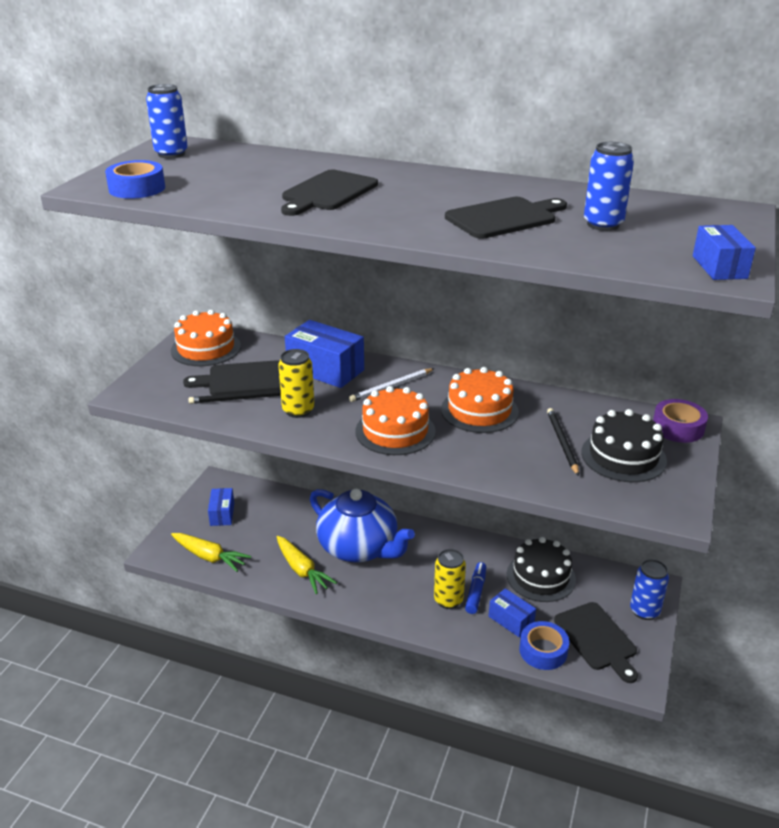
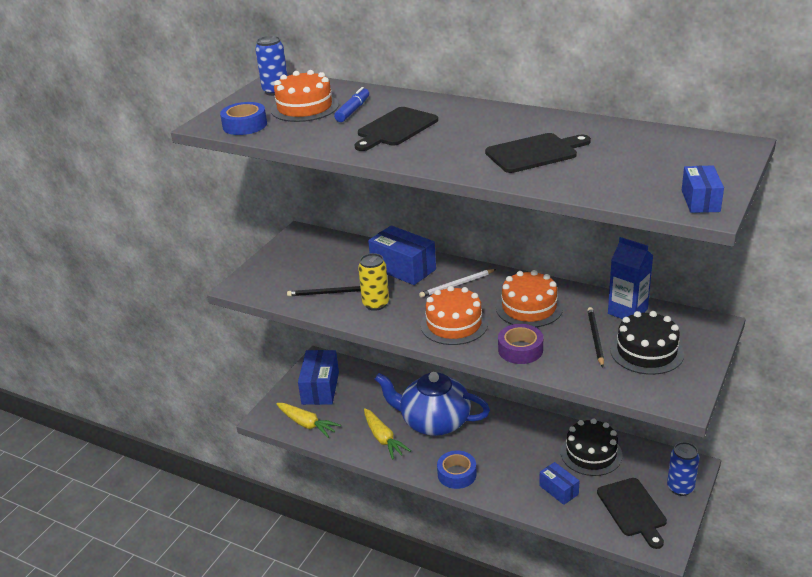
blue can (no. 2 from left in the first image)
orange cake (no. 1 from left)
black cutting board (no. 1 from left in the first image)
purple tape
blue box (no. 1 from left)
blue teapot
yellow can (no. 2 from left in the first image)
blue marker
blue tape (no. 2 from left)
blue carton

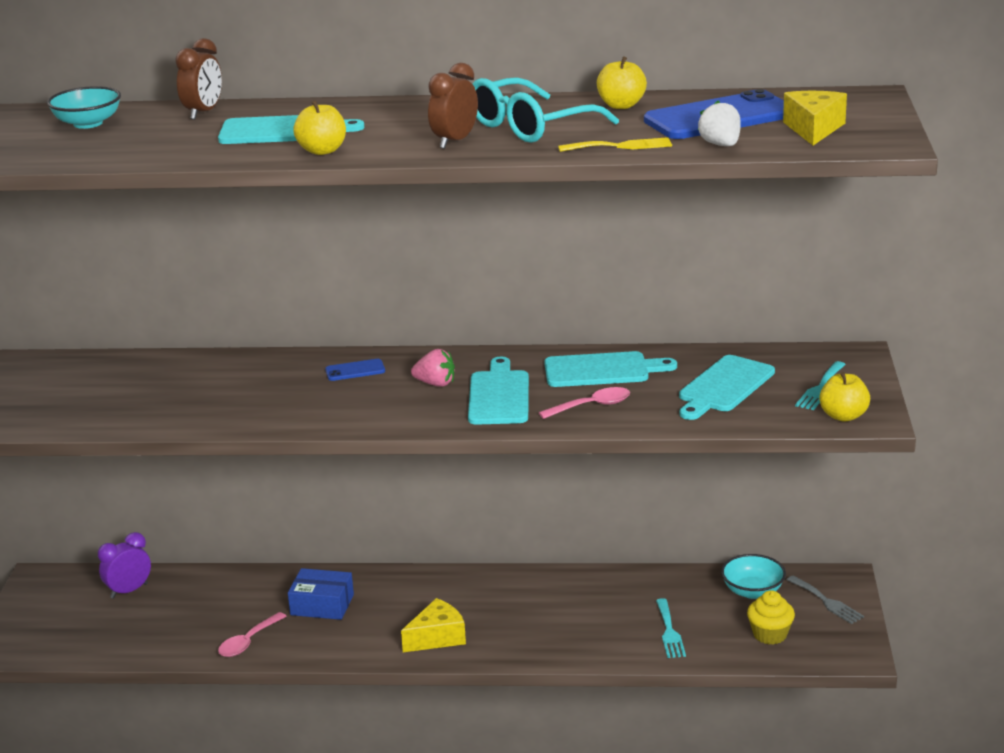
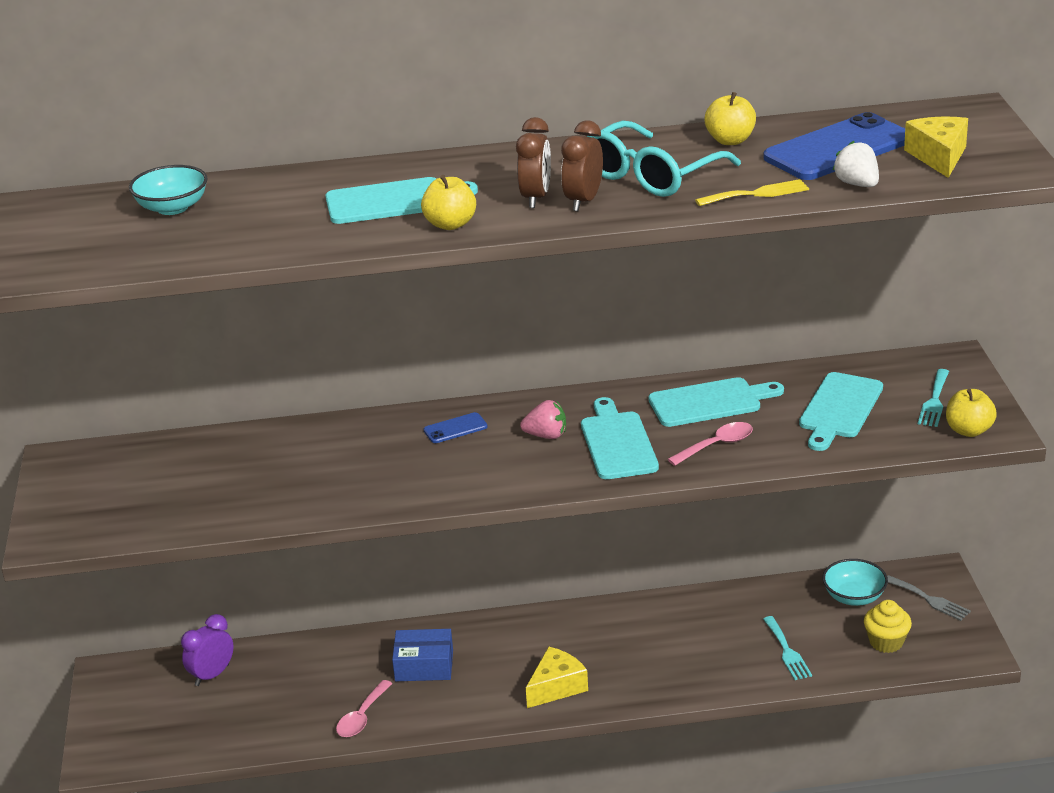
brown clock (no. 1 from left)

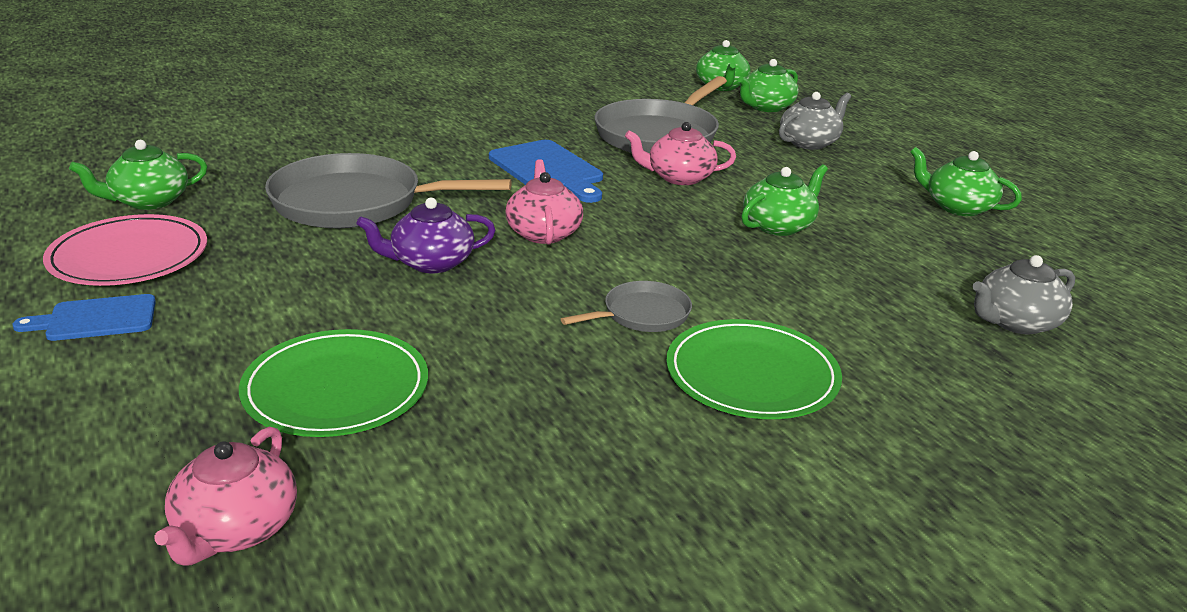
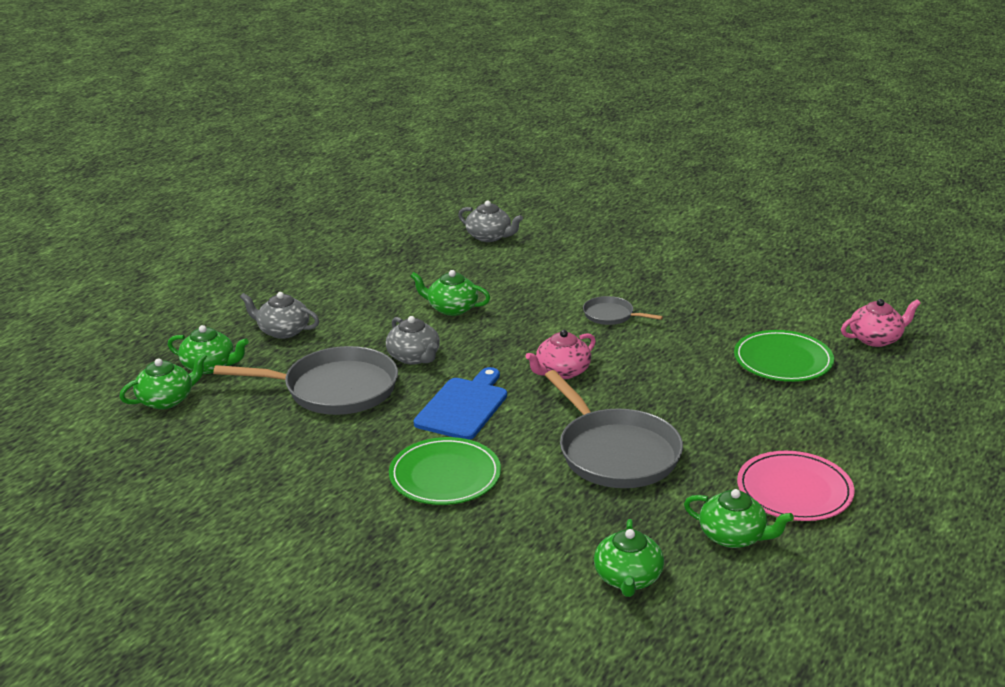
grey teapot (no. 2 from left)
green teapot (no. 4 from left)
purple teapot
blue cutting board (no. 1 from left in the first image)
green plate (no. 1 from left)

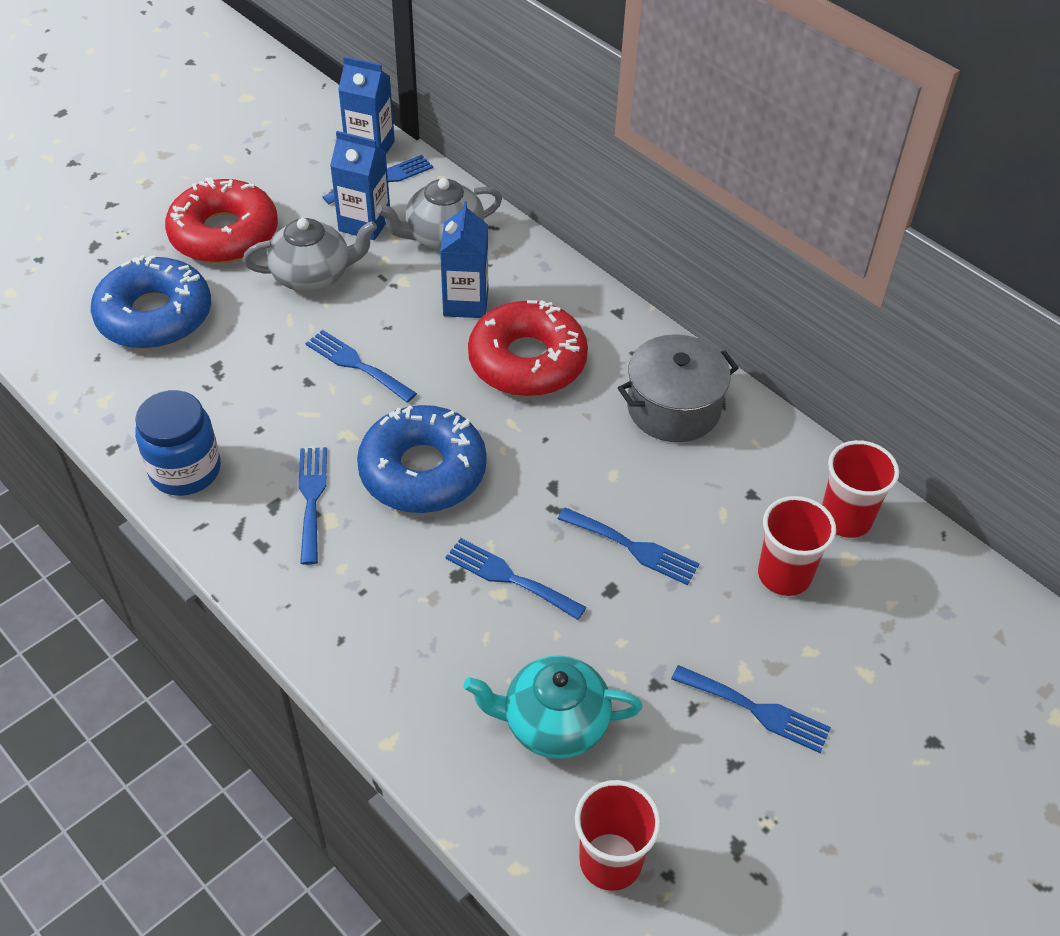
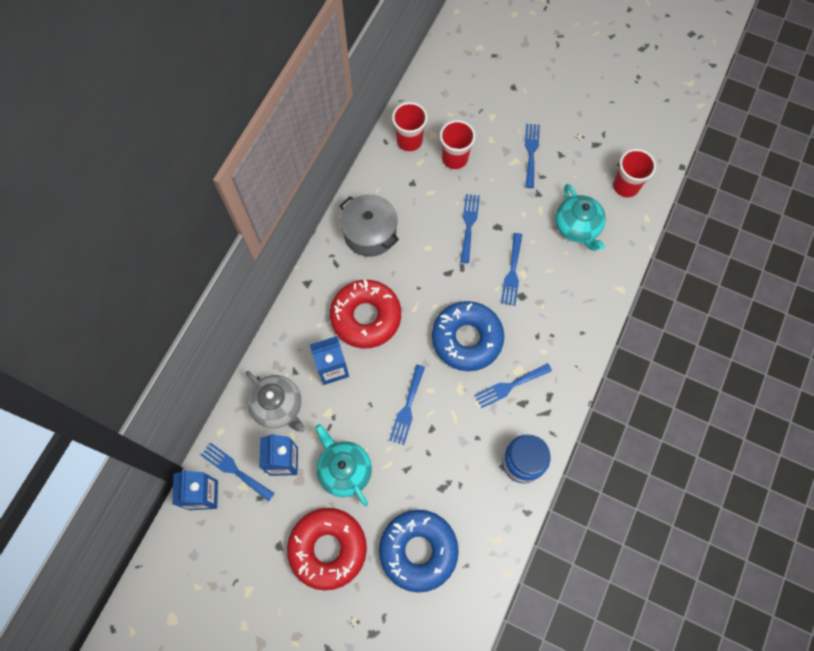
turquoise teapot (no. 1 from left)

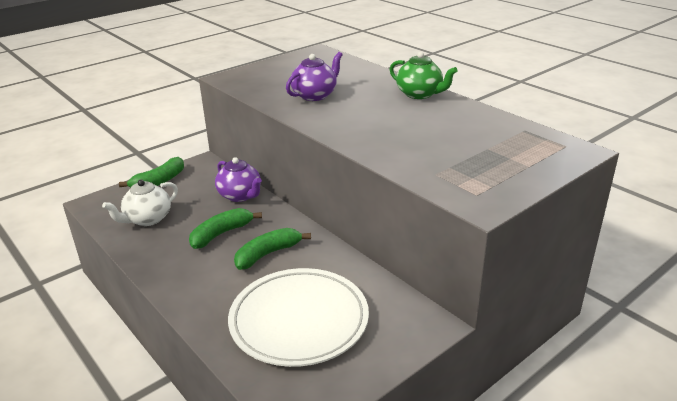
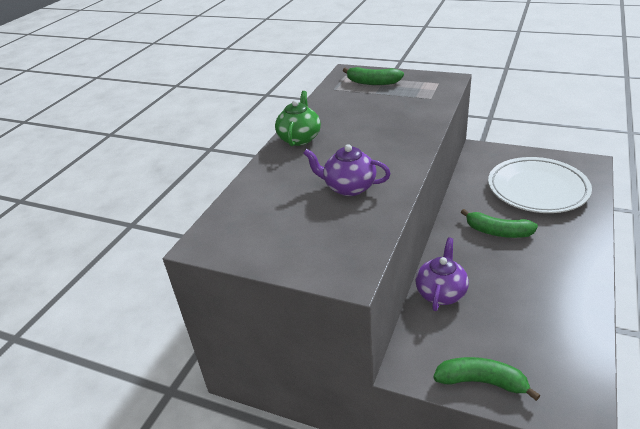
white teapot
green banana (no. 1 from left)

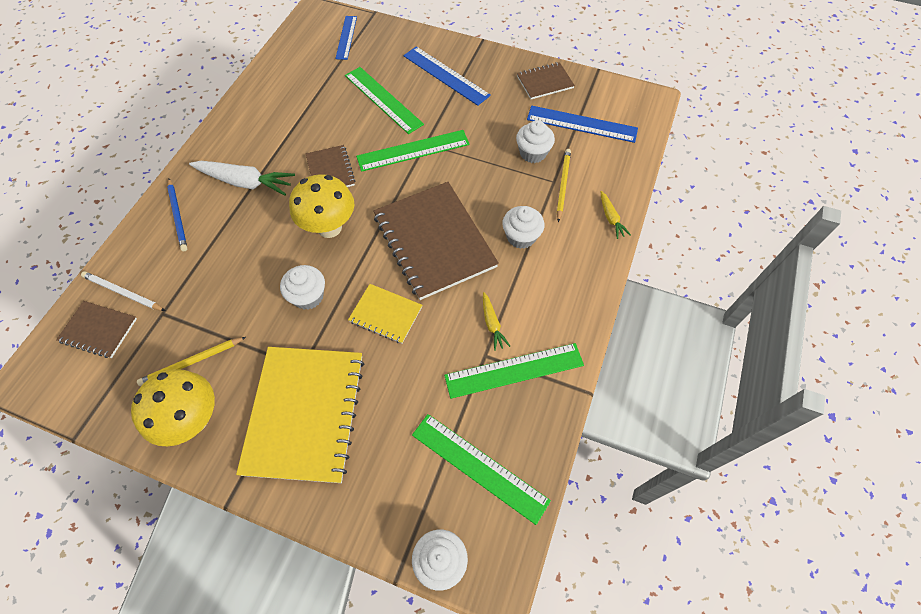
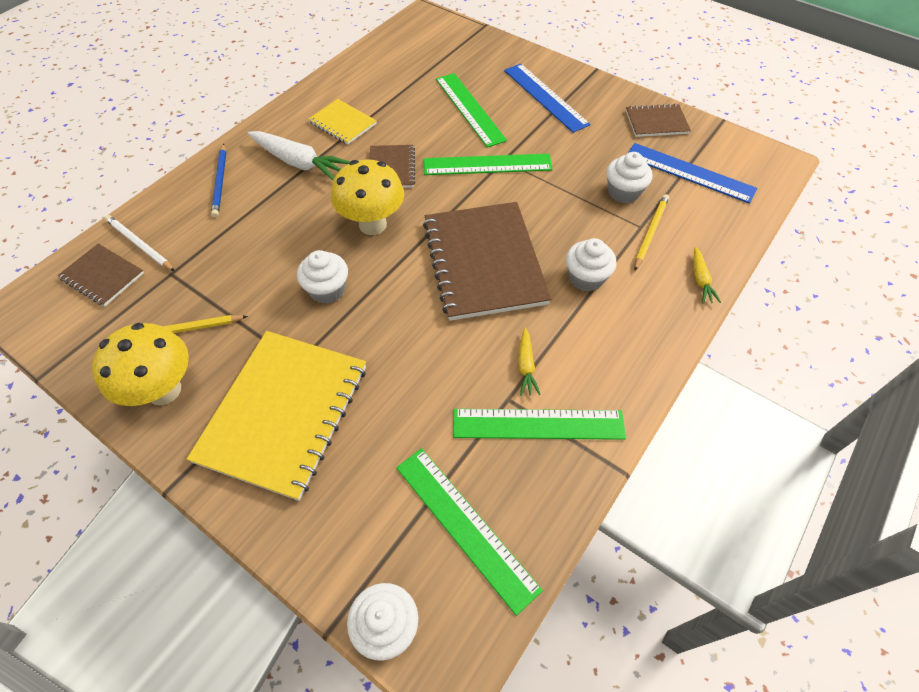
blue ruler (no. 1 from left in the first image)
yellow notebook (no. 2 from left)

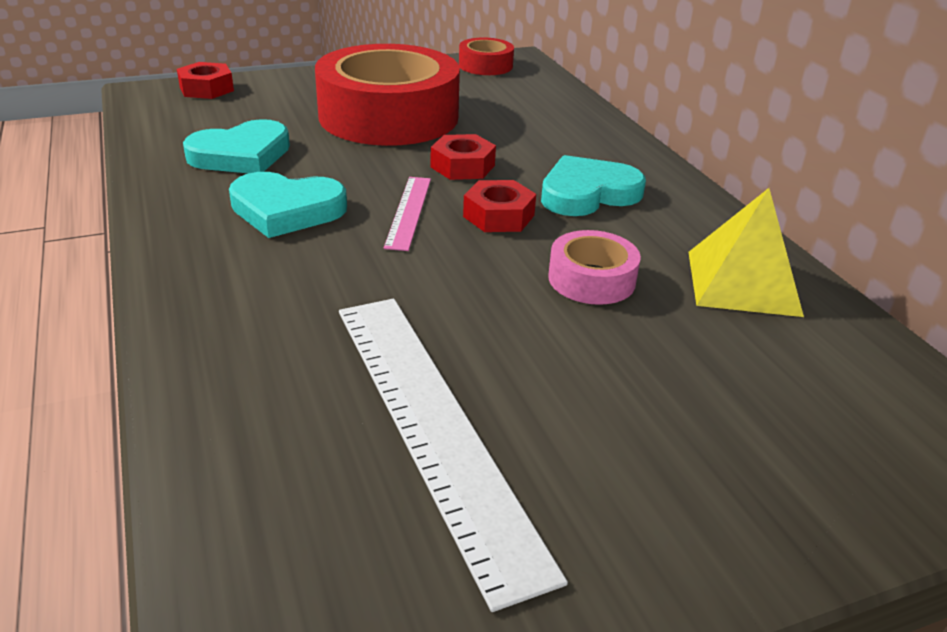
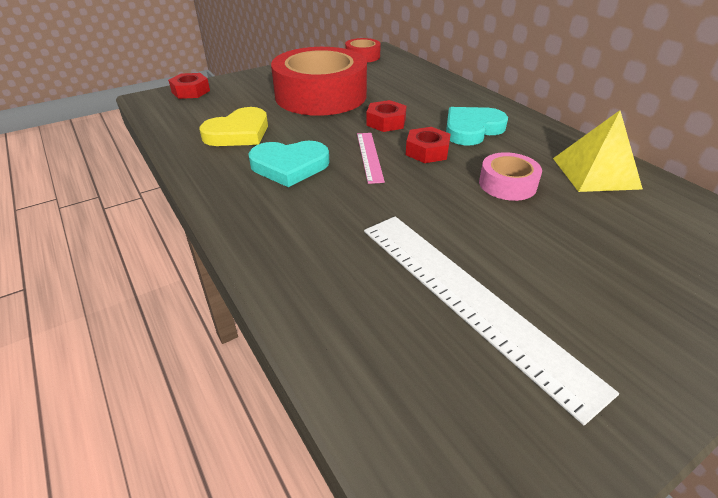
yellow heart

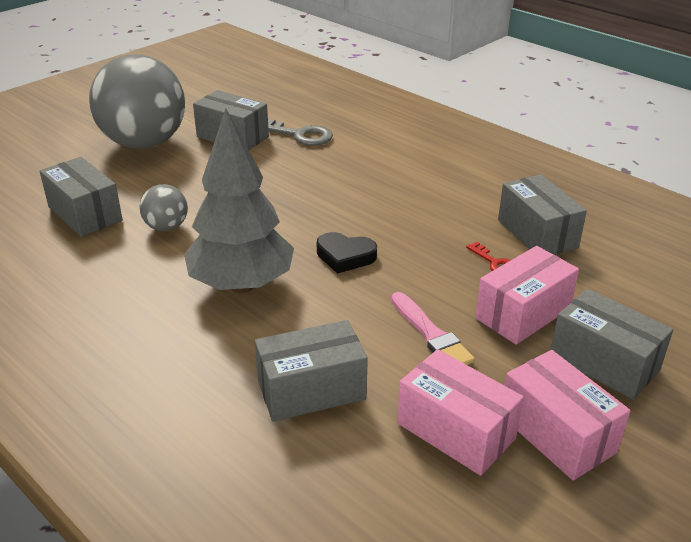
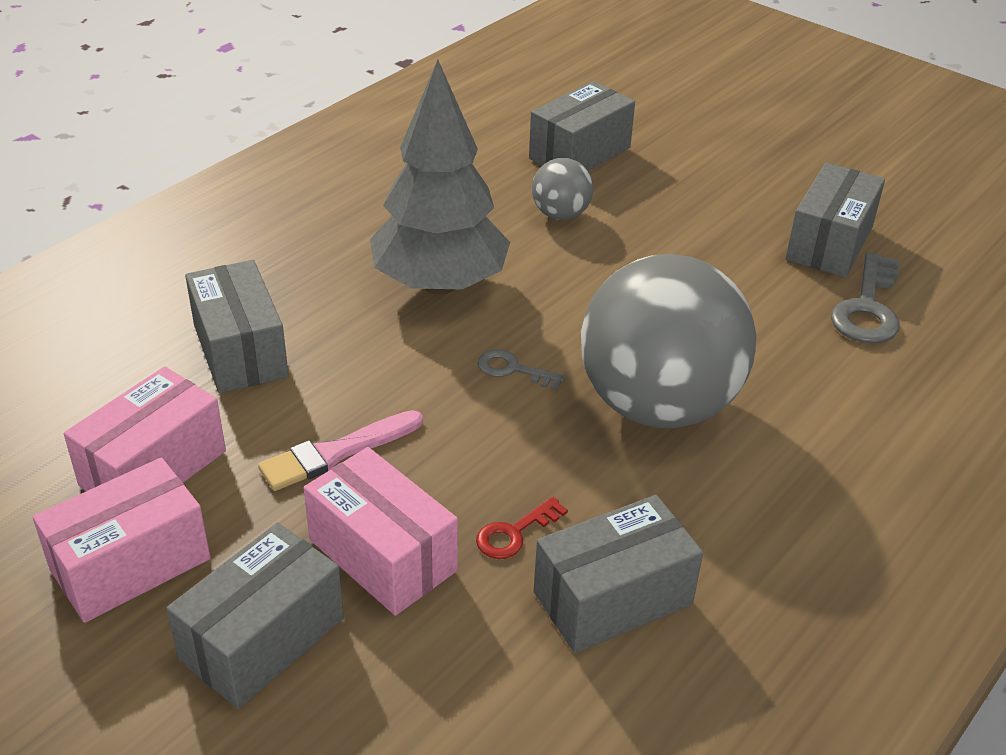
grey ball (no. 2 from left)
grey key (no. 1 from left)

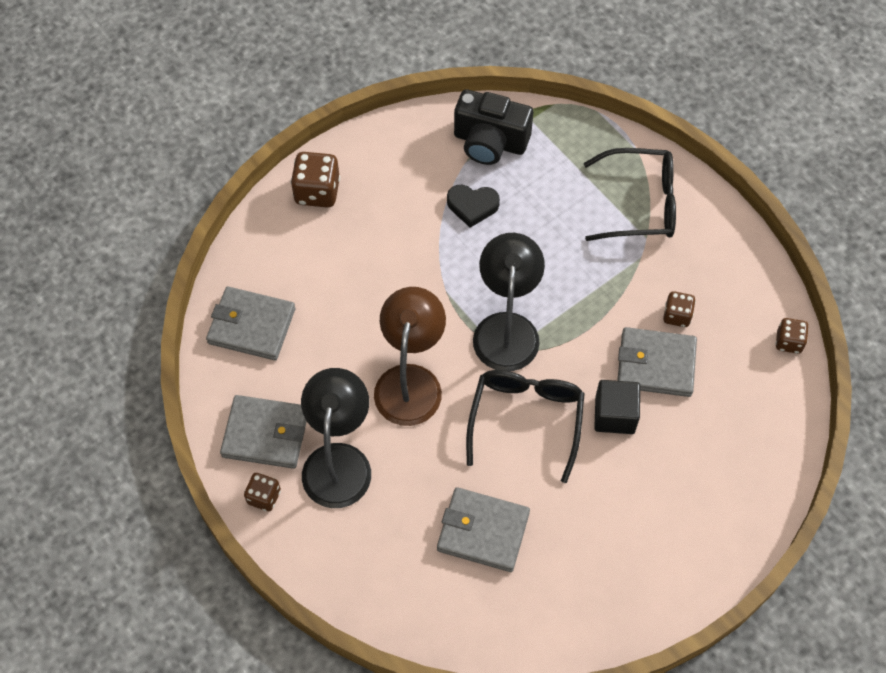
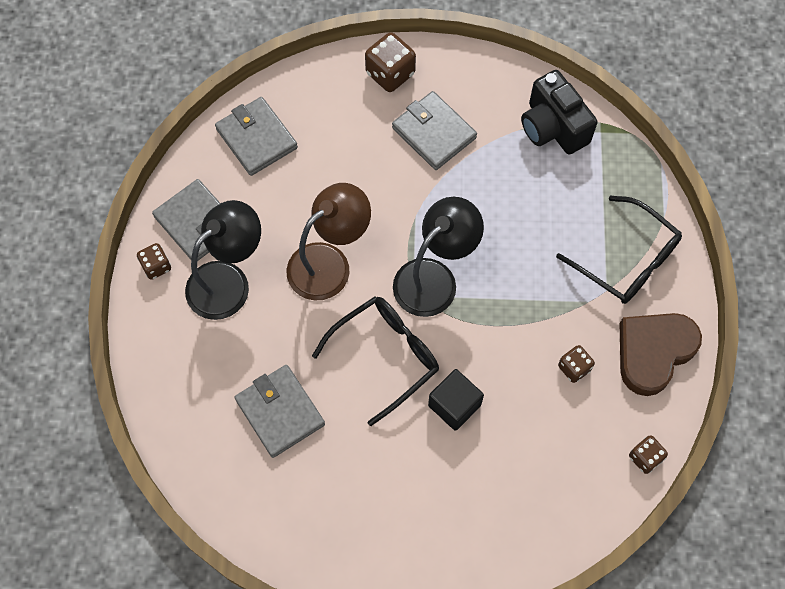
black heart
grey wallet (no. 4 from left)
brown heart

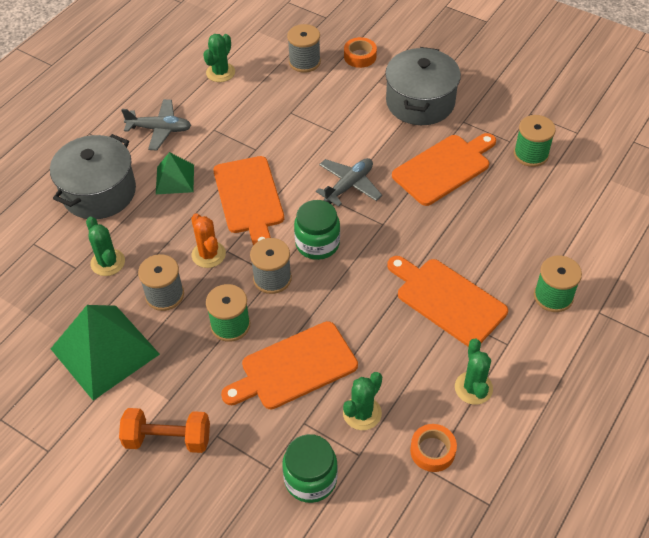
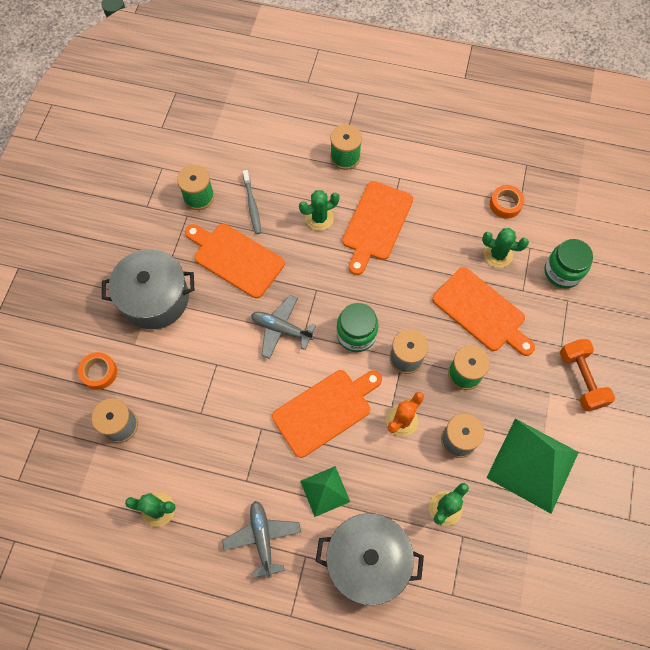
green cactus (no. 2 from left)
grey toothbrush

